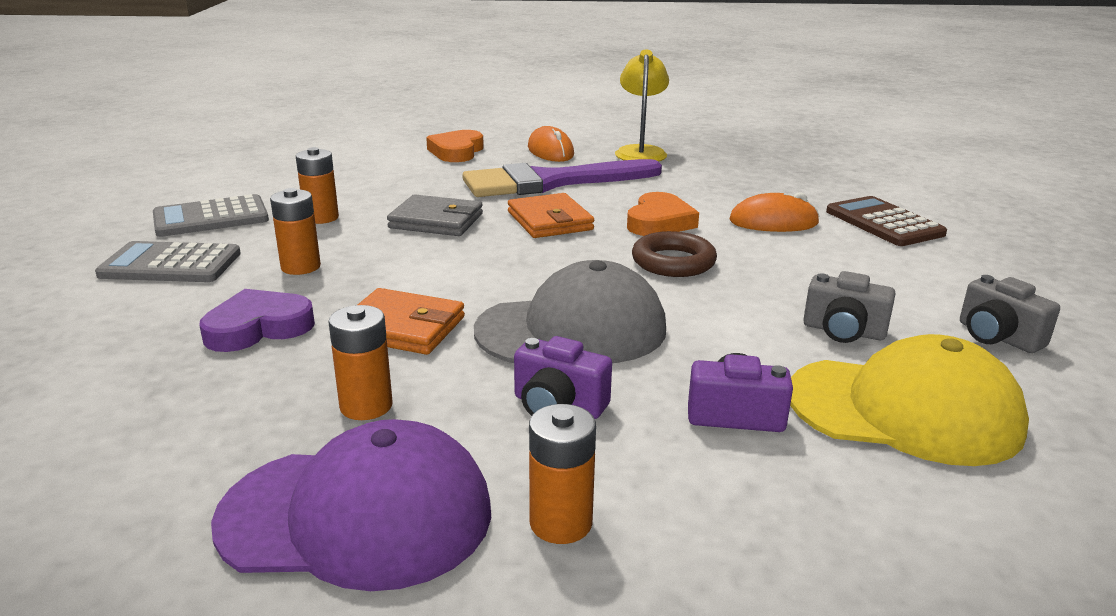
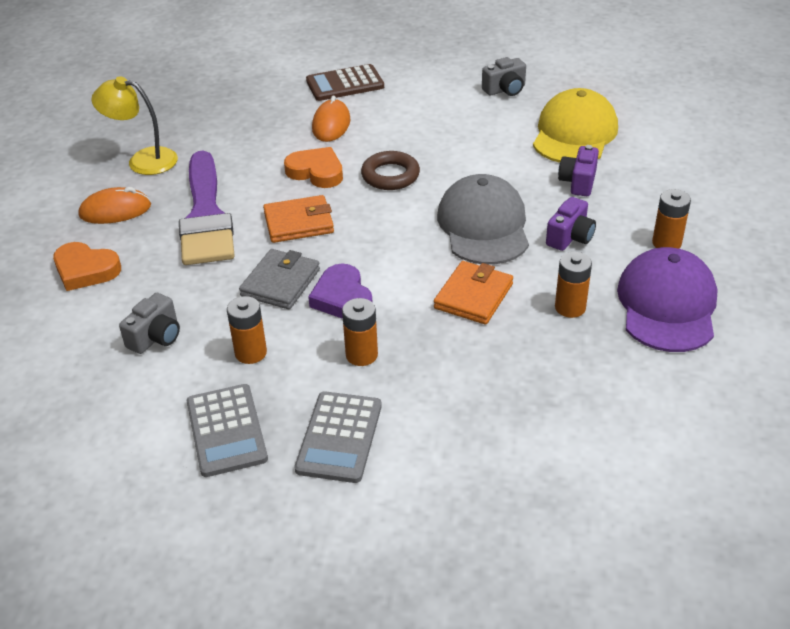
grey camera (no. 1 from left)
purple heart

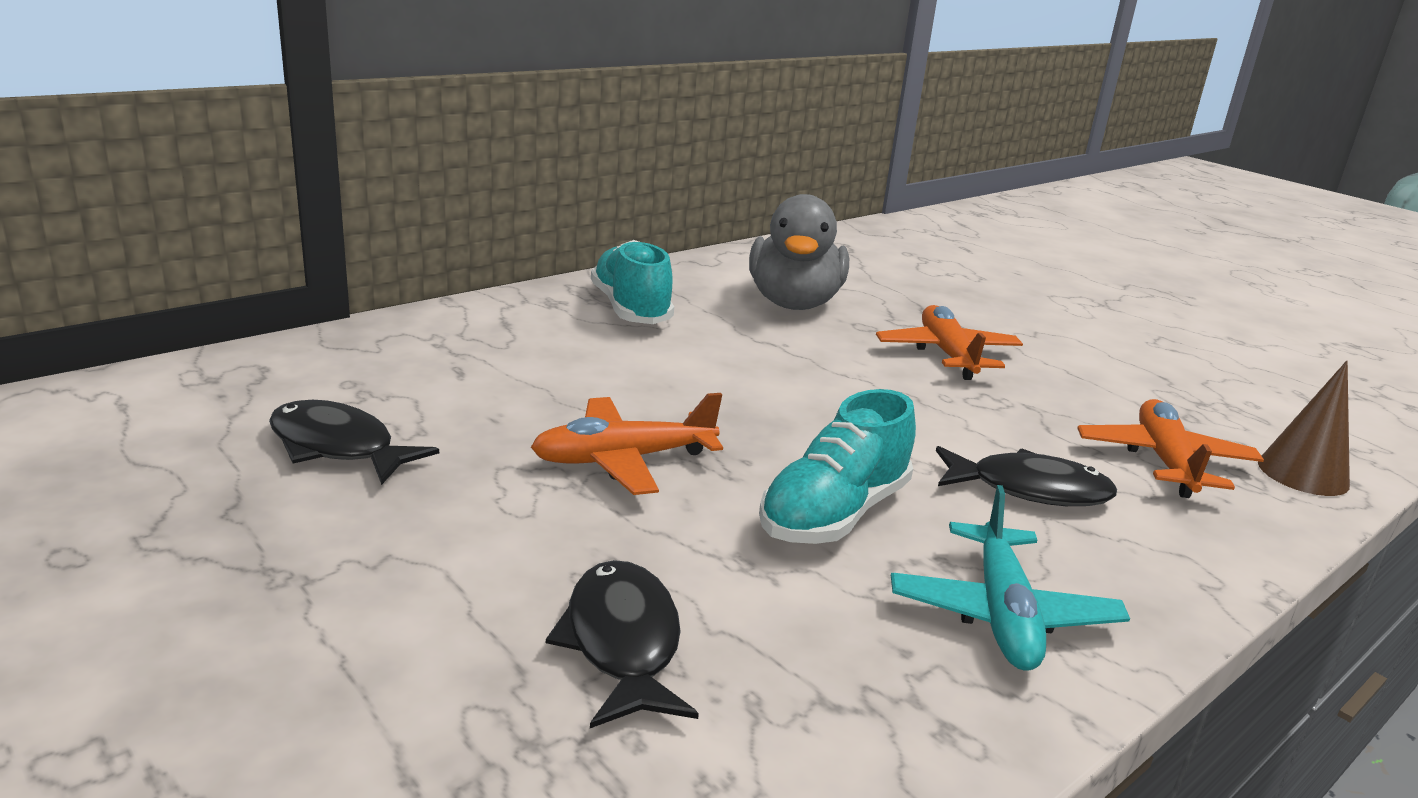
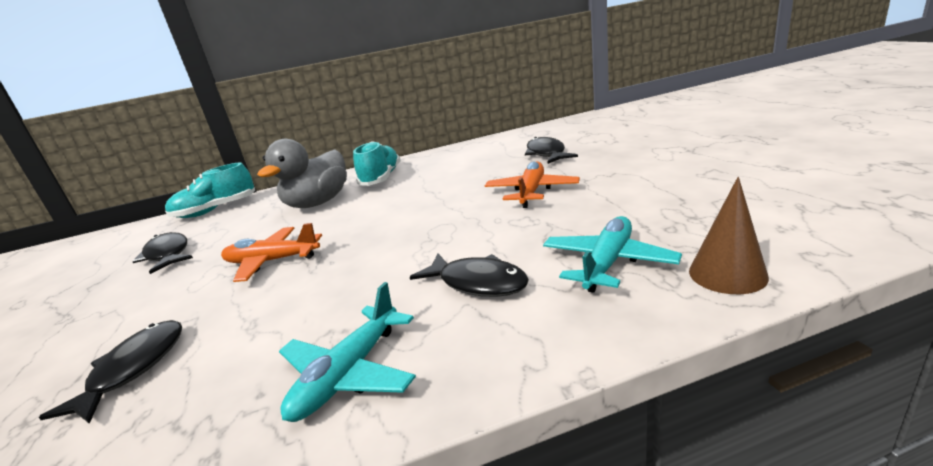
grey duck
turquoise shoe (no. 1 from left)
turquoise plane (no. 2 from left)
black fish (no. 4 from left)

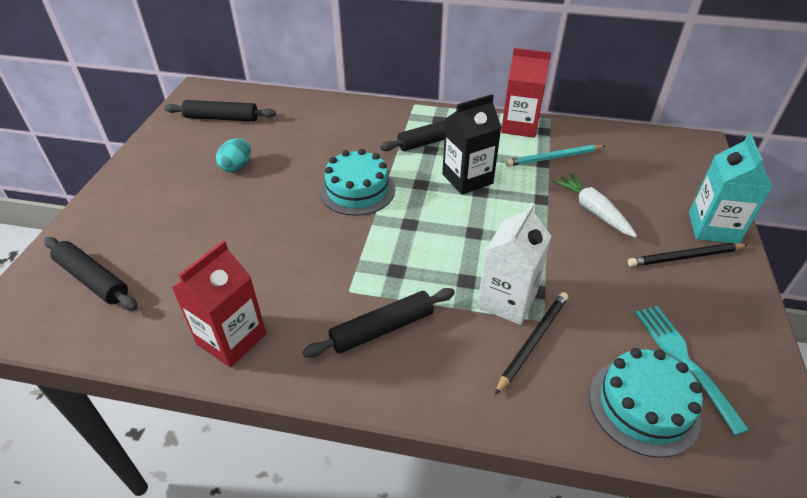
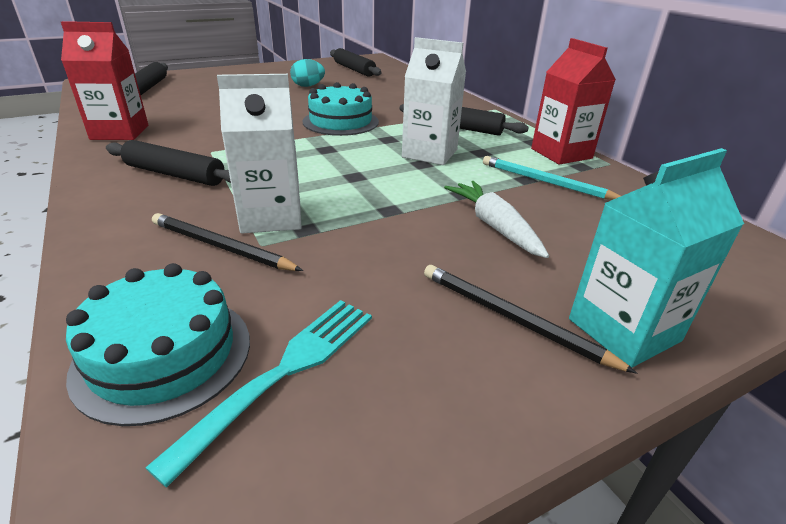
white carton (no. 2 from left)
white carrot
black pencil (no. 1 from left)

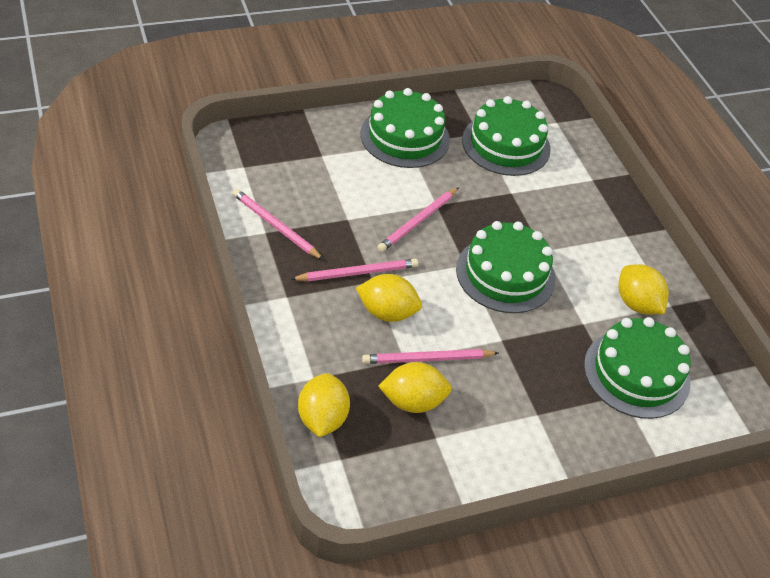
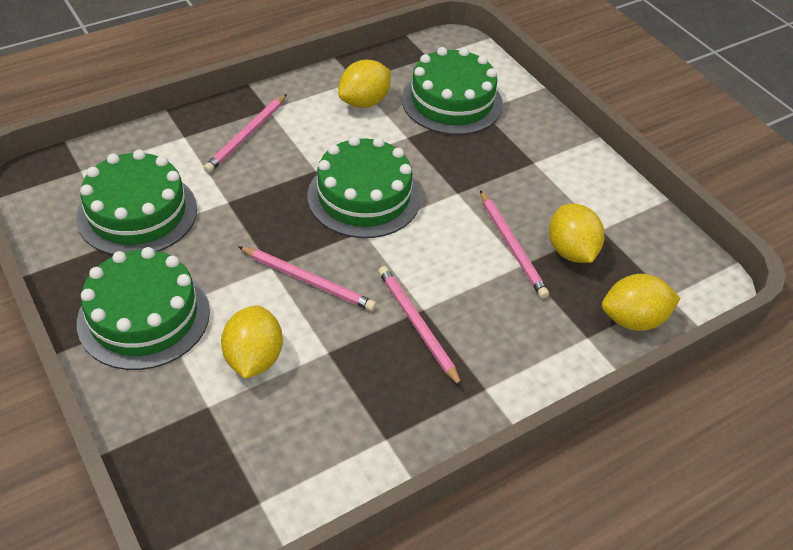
pink pencil (no. 1 from left)
yellow lemon (no. 1 from left)

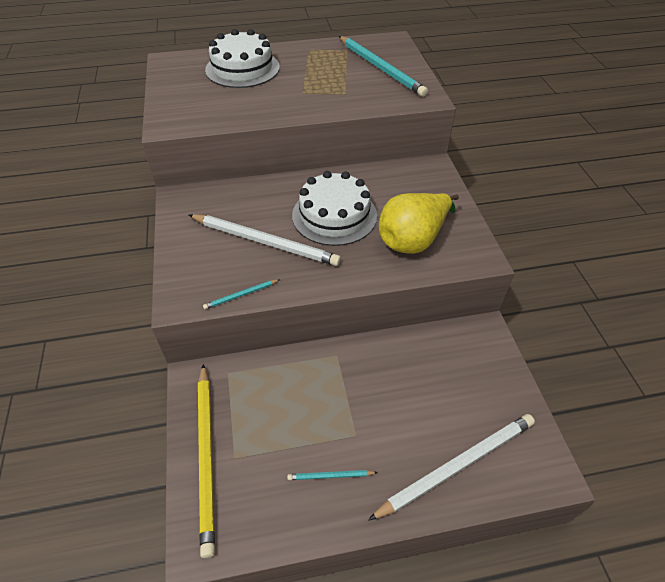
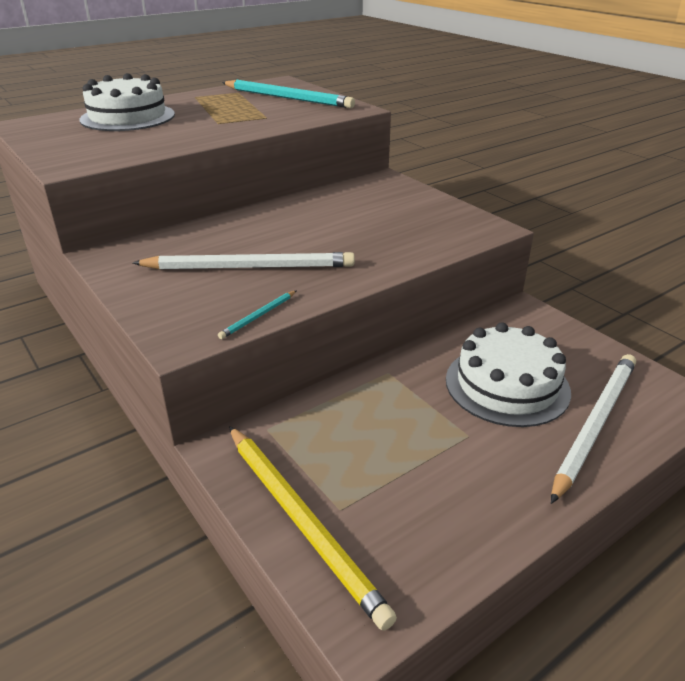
white cake (no. 2 from left)
yellow pear
turquoise pencil (no. 2 from left in the first image)

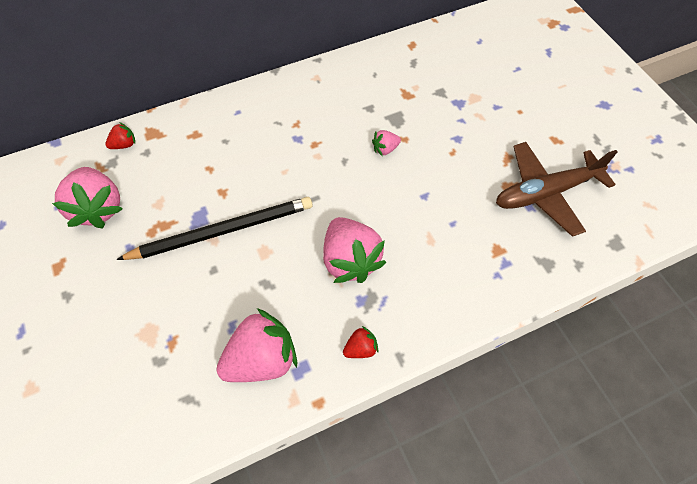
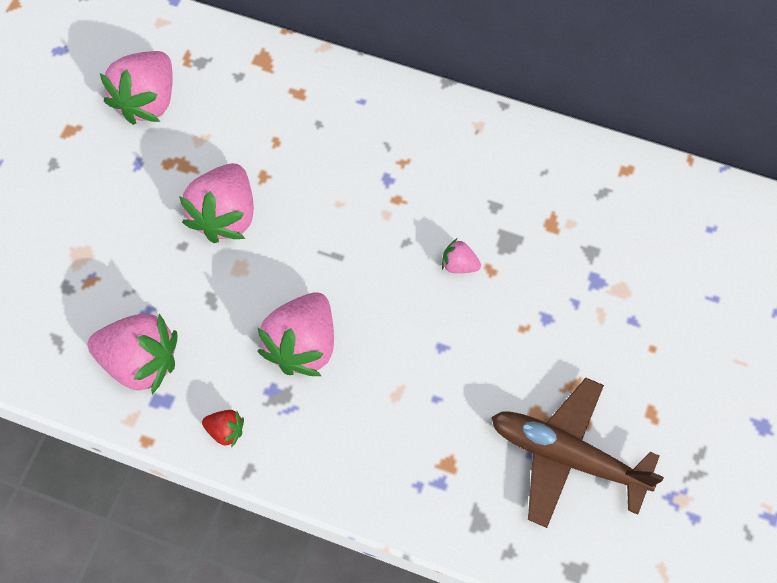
red strawberry (no. 1 from left in the first image)
pink strawberry (no. 3 from left)

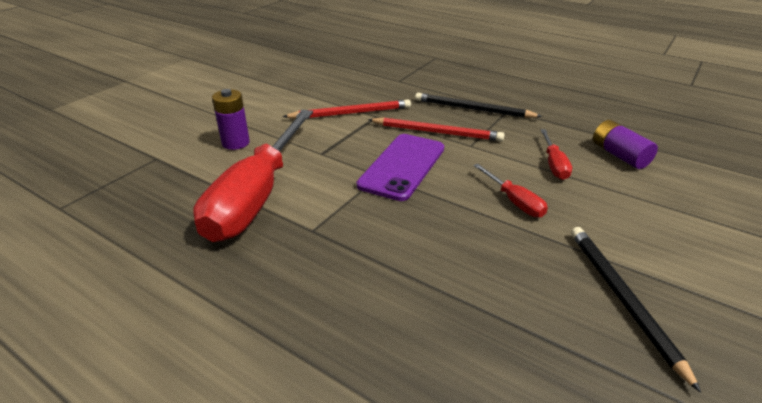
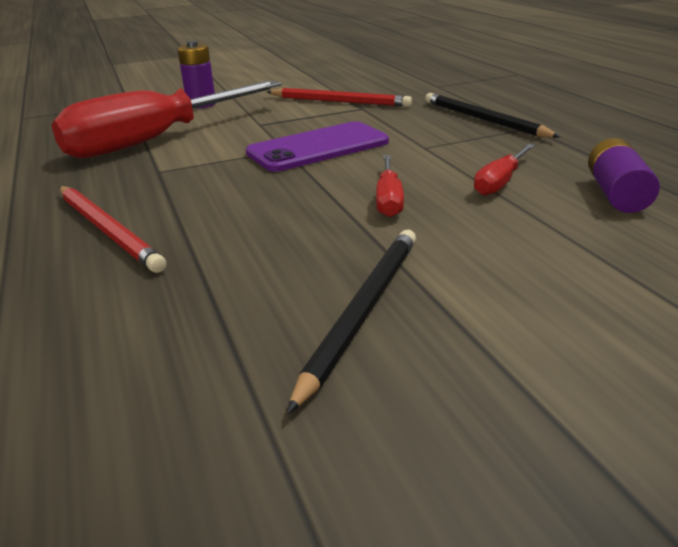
red pencil (no. 1 from left)

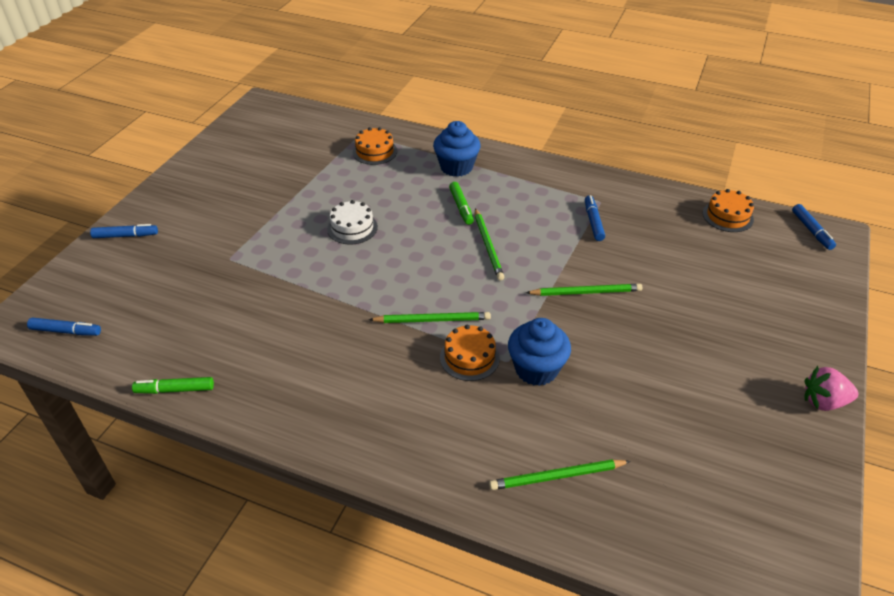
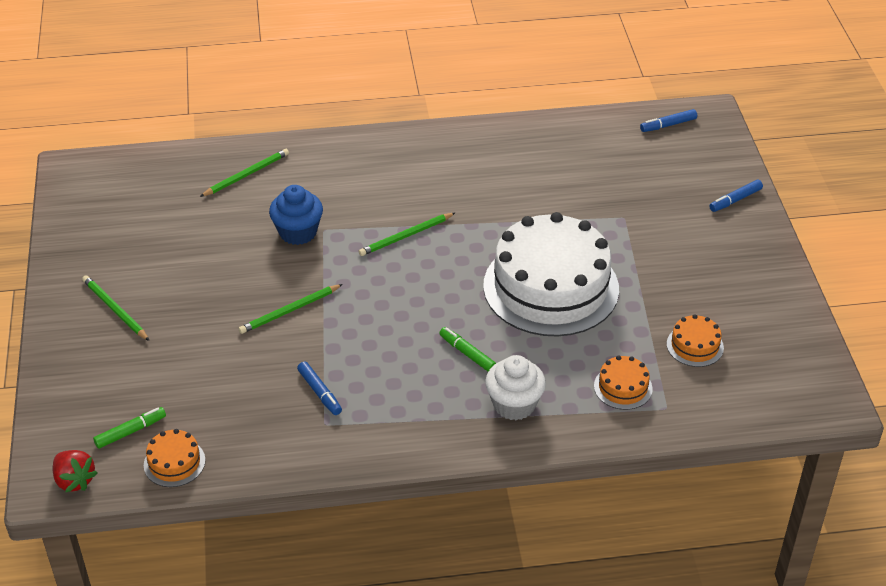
white cupcake
white cake
red strawberry
green pencil (no. 1 from left)
orange cake (no. 3 from left)
pink strawberry
green marker (no. 1 from left)

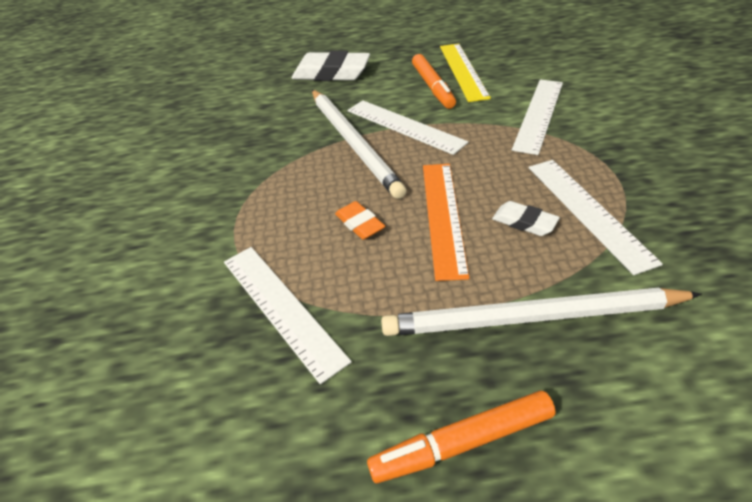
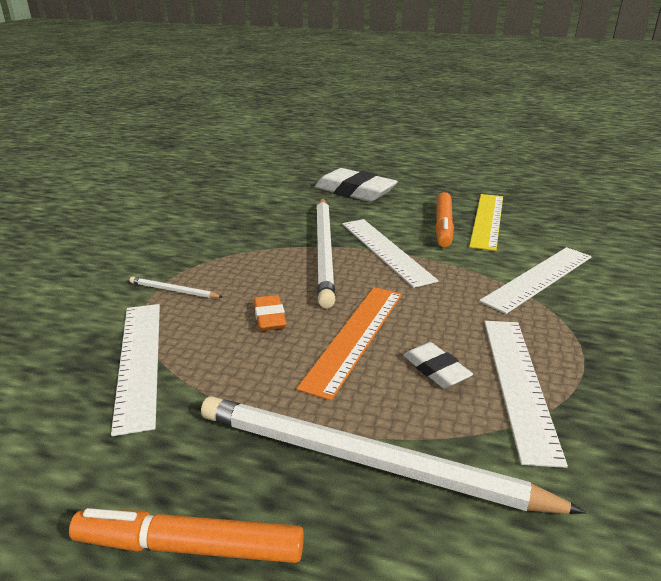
white pencil (no. 1 from left)

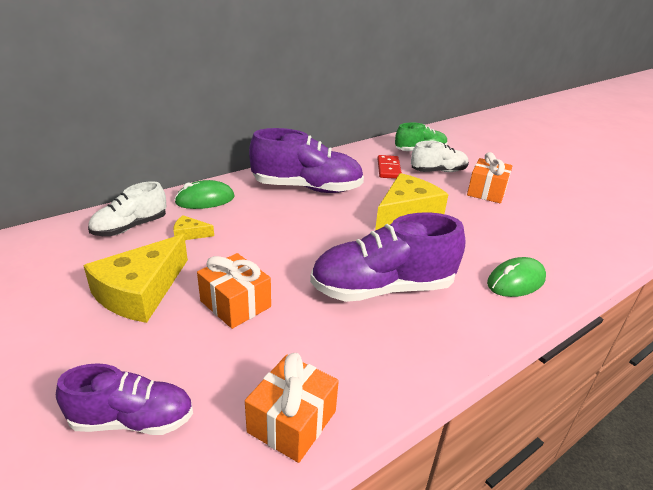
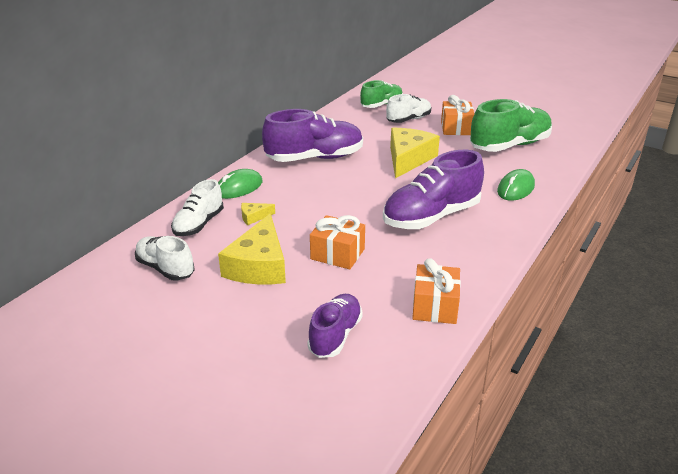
red domino
purple shoe (no. 2 from left)
green shoe (no. 2 from left)
white shoe (no. 1 from left)

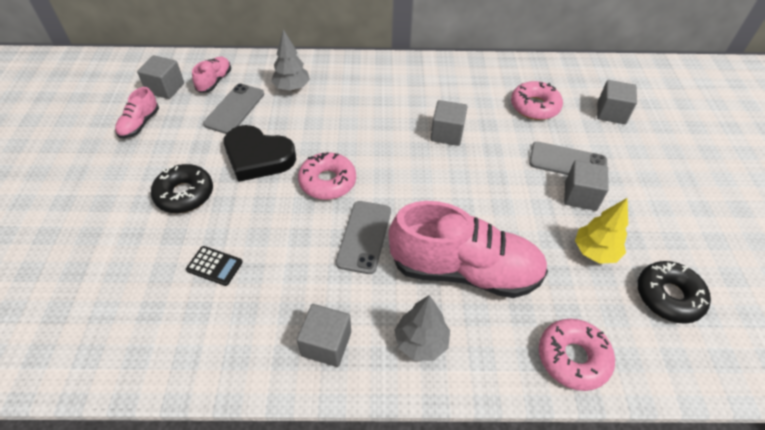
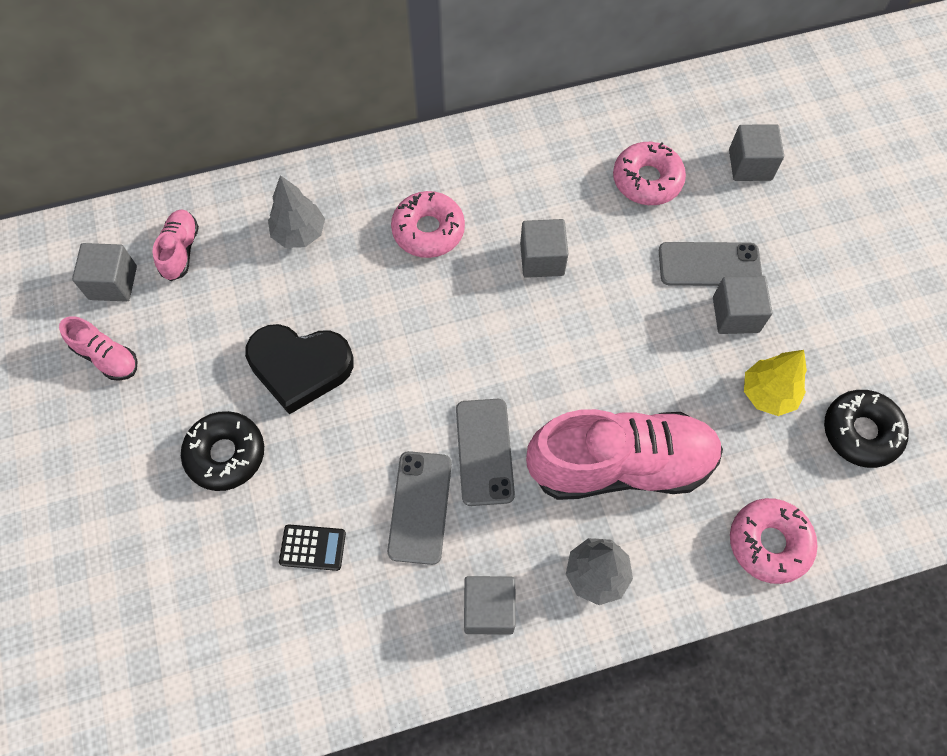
grey phone (no. 1 from left)
pink shoe (no. 1 from left)
pink donut (no. 1 from left)

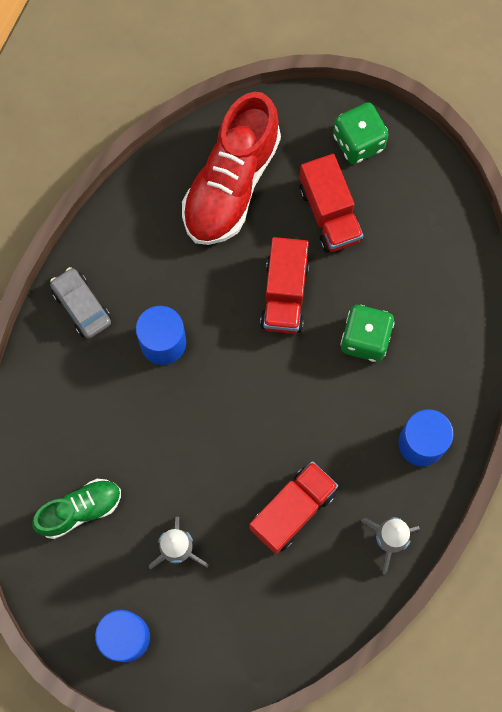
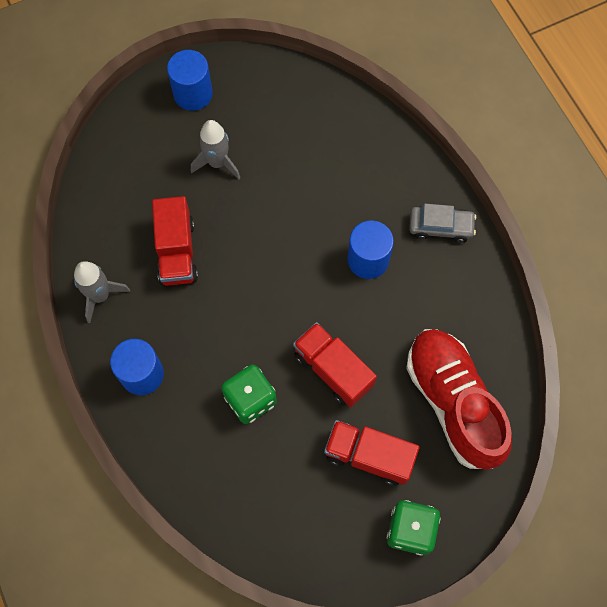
green shoe

